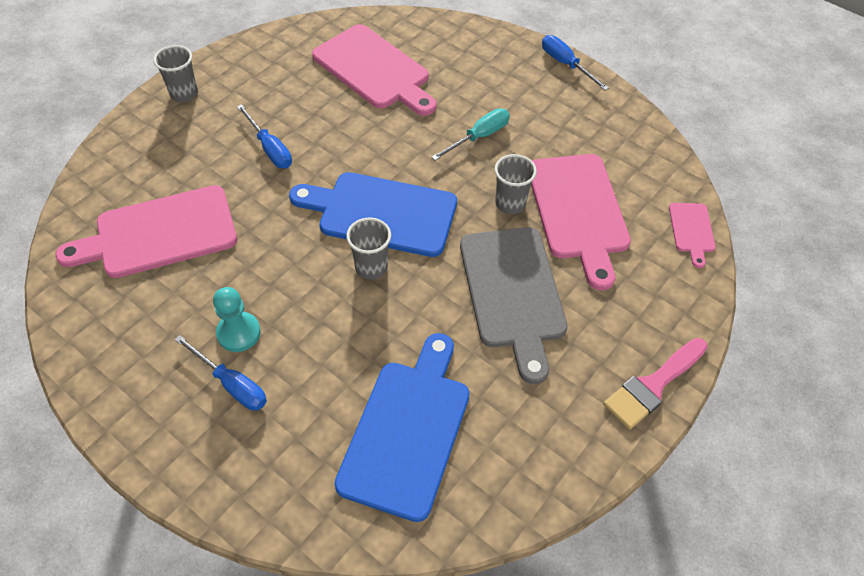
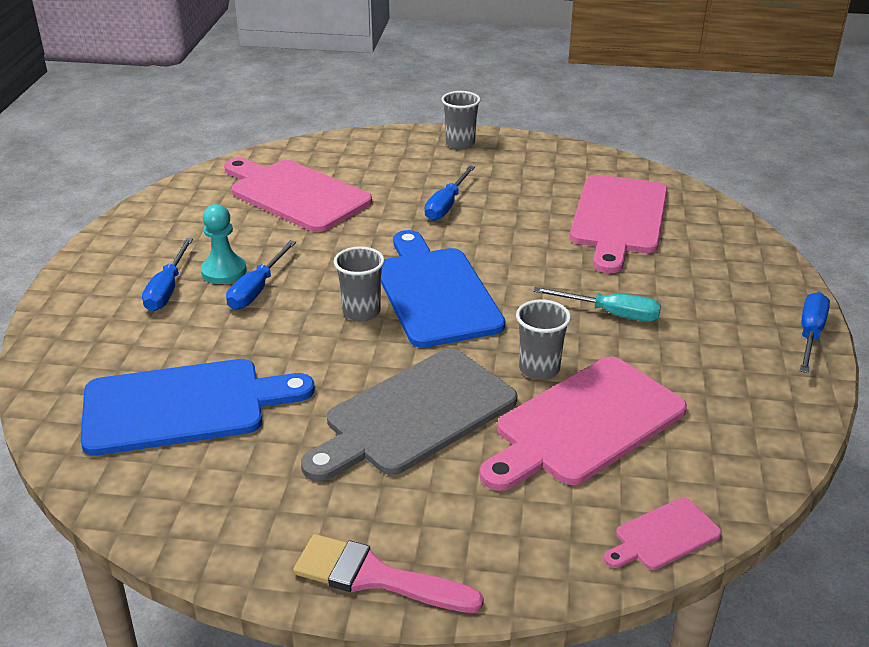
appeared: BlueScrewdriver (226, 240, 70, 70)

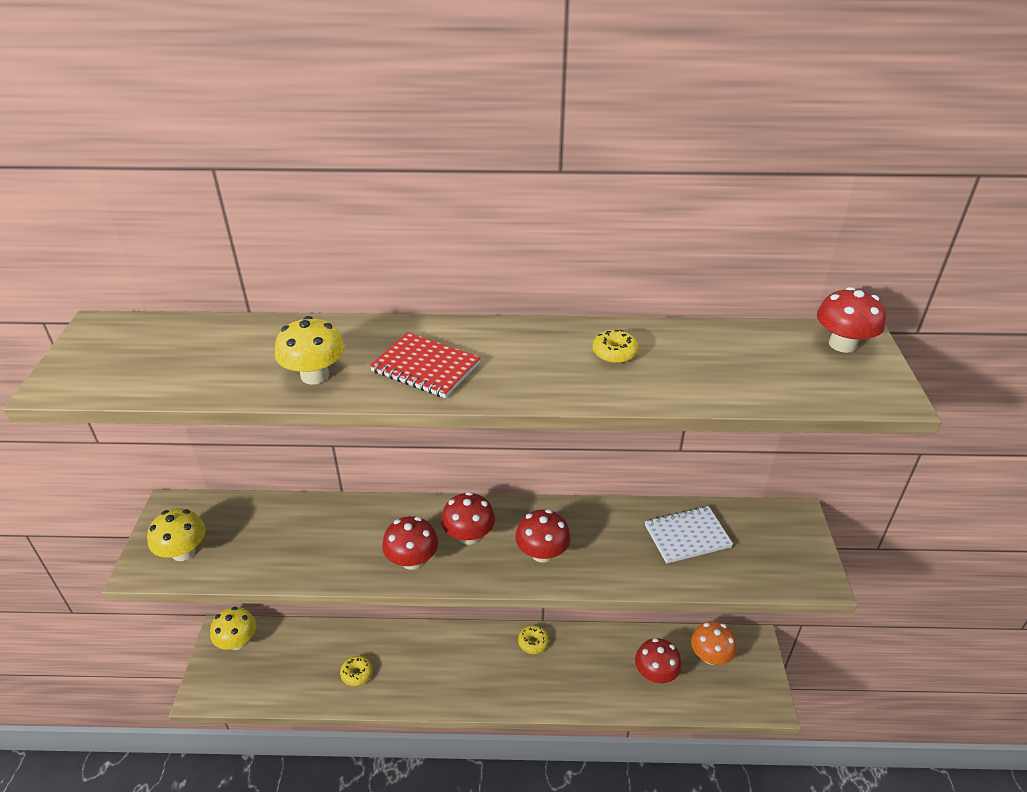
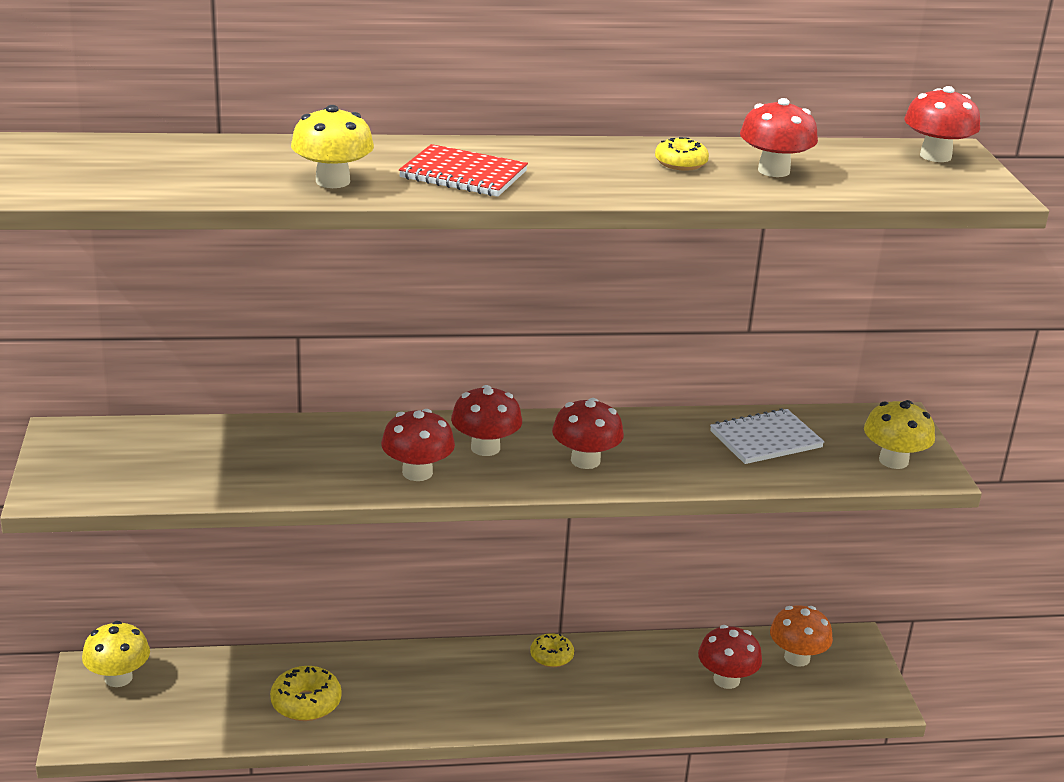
appeared: RedMushroom (740, 98, 78, 79)
relocated: YellowMushroom (147, 508, 59, 53) to (864, 400, 71, 69)
size: YellowDonut (340, 656, 33, 30) = (270, 666, 72, 55) x1.52

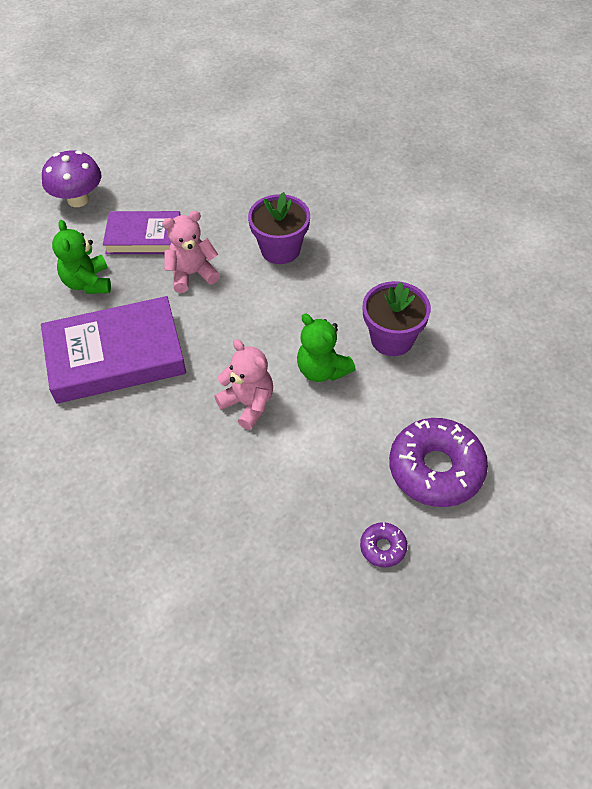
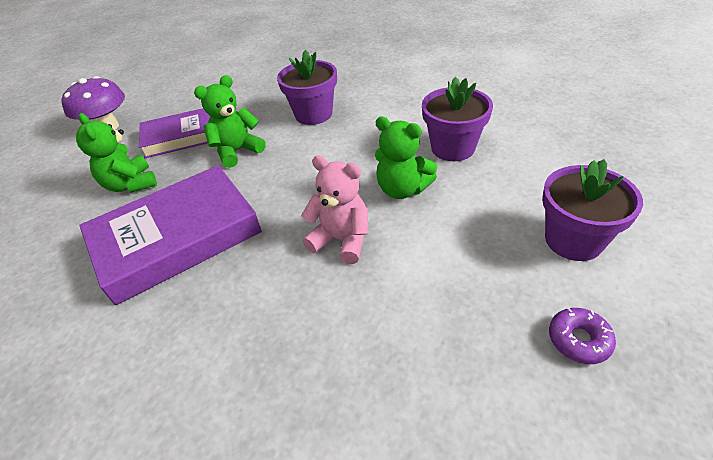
exchanged: PurpleDonut (389, 418, 99, 89) to PurpleFlowerPot (542, 159, 101, 102)
colour: PinkTeddyBear (162, 211, 58, 82) to GreenTeddyBear (194, 75, 72, 93)

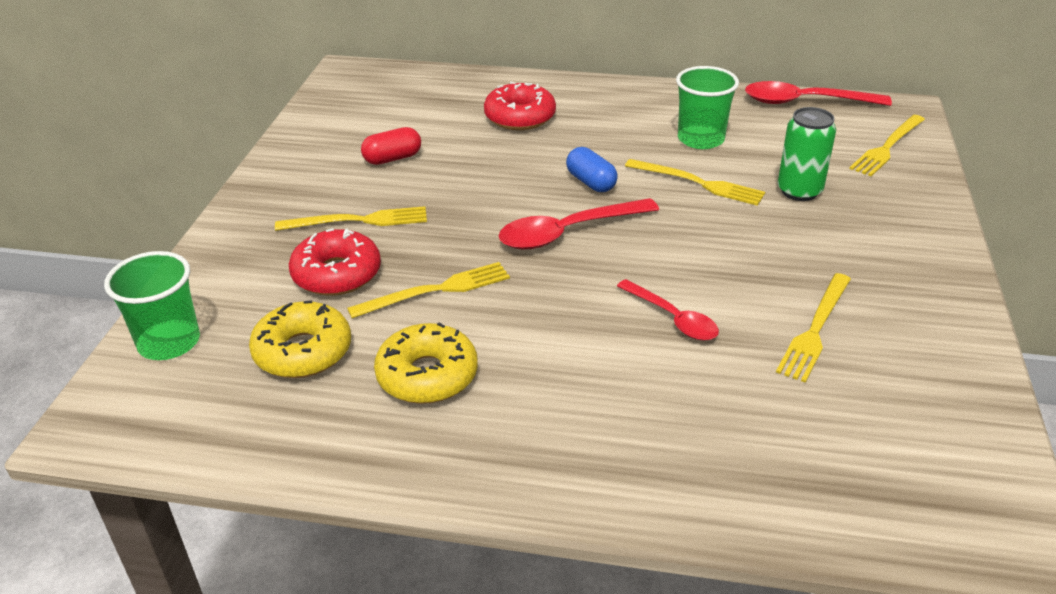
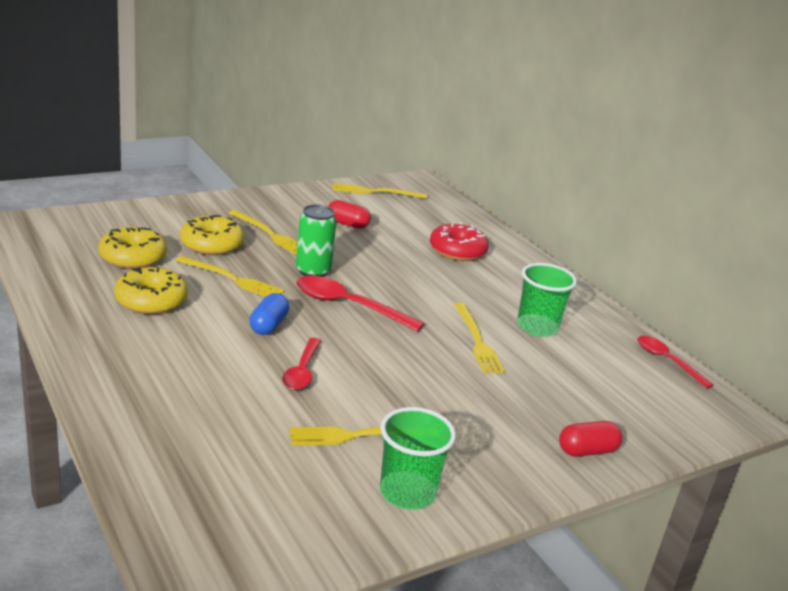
appeared: RedCapsule (559, 421, 63, 36)
relocated: GreenCup (104, 251, 96, 109) to (380, 407, 76, 102); BlueCapsule (566, 147, 52, 45) to (249, 293, 40, 42); GreenCan (778, 107, 58, 94) to (296, 204, 41, 73); YellowFork (849, 115, 76, 61) to (333, 183, 94, 16)
colour: RedDonut (289, 228, 92, 68) to YellowDonut (180, 215, 64, 40)
size: RedSpoon (745, 81, 147, 25) = (637, 336, 77, 53) x0.65

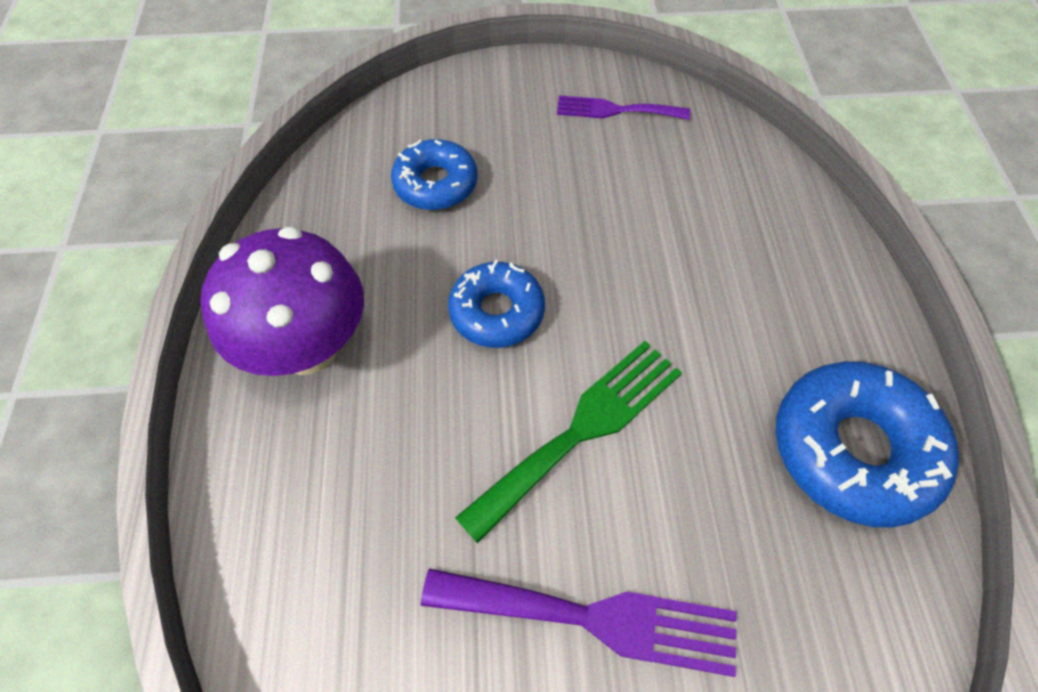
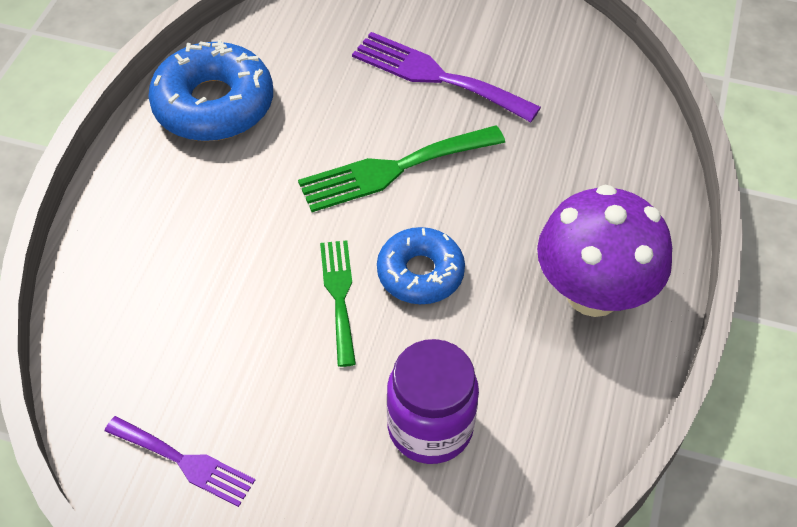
appeared: GreenFork (320, 240, 36, 127)
exchanged: BlueDonut (391, 139, 87, 71) to PurpleJar (387, 339, 92, 125)

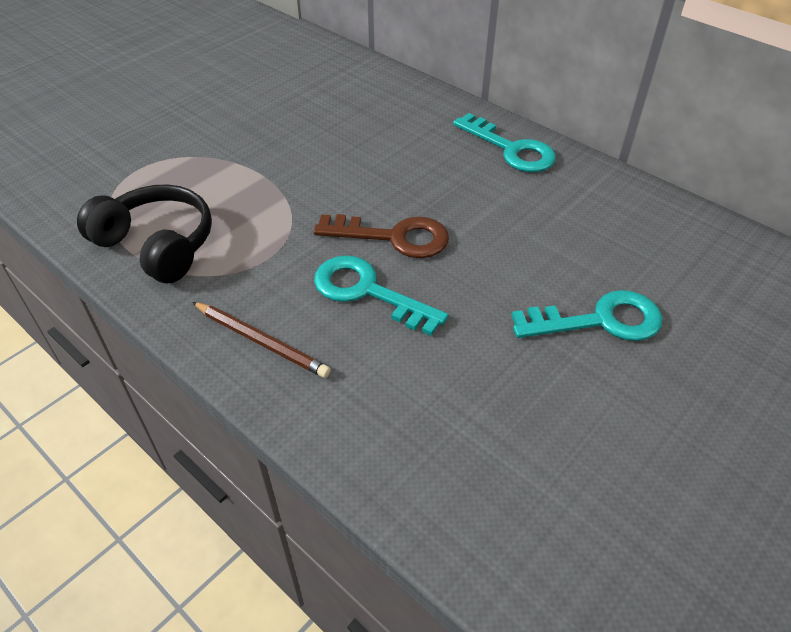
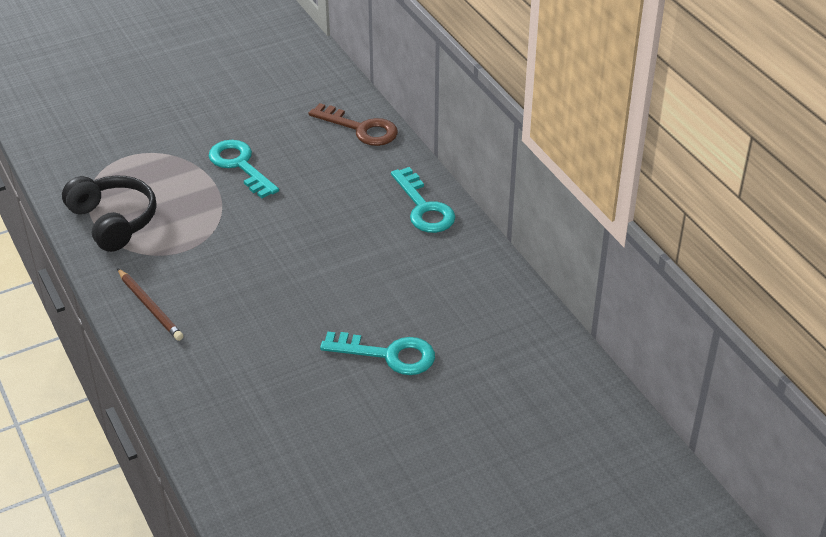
relocated: BrownKey (314, 214, 135, 44) to (308, 103, 90, 43); TurquoiseKey (314, 255, 135, 81) to (209, 140, 70, 59)

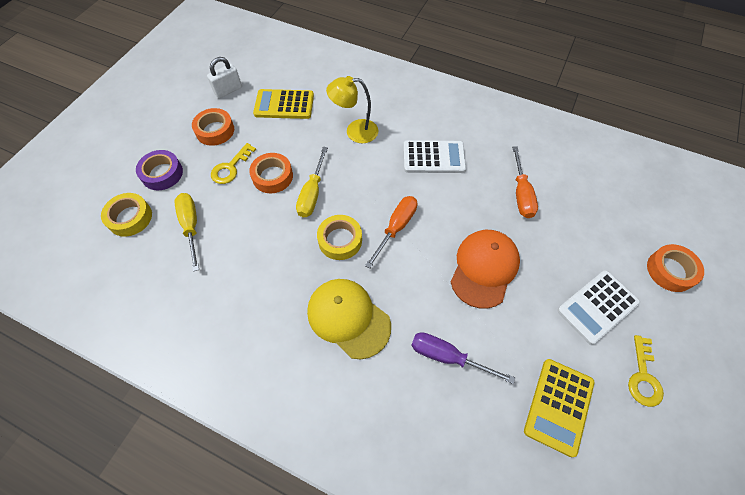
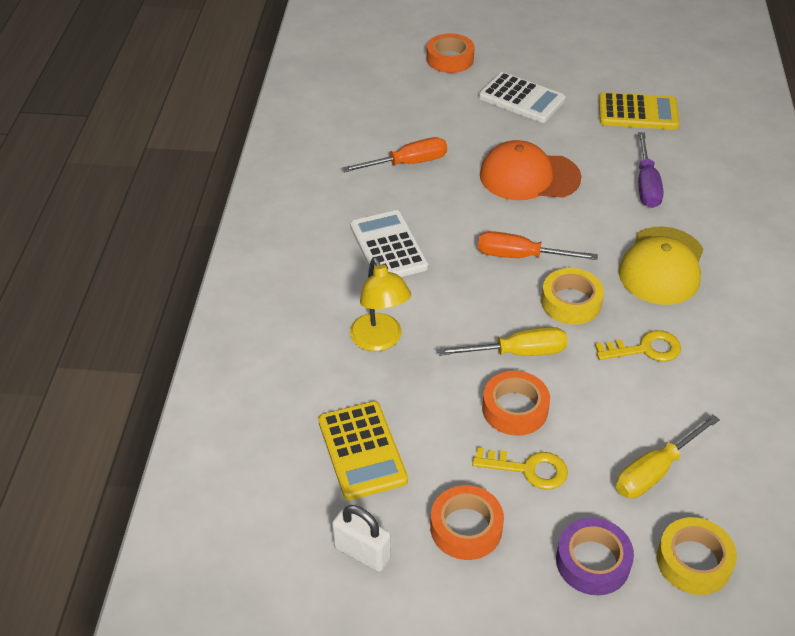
relocated: YellowKey (628, 335, 36, 72) to (595, 330, 86, 32)

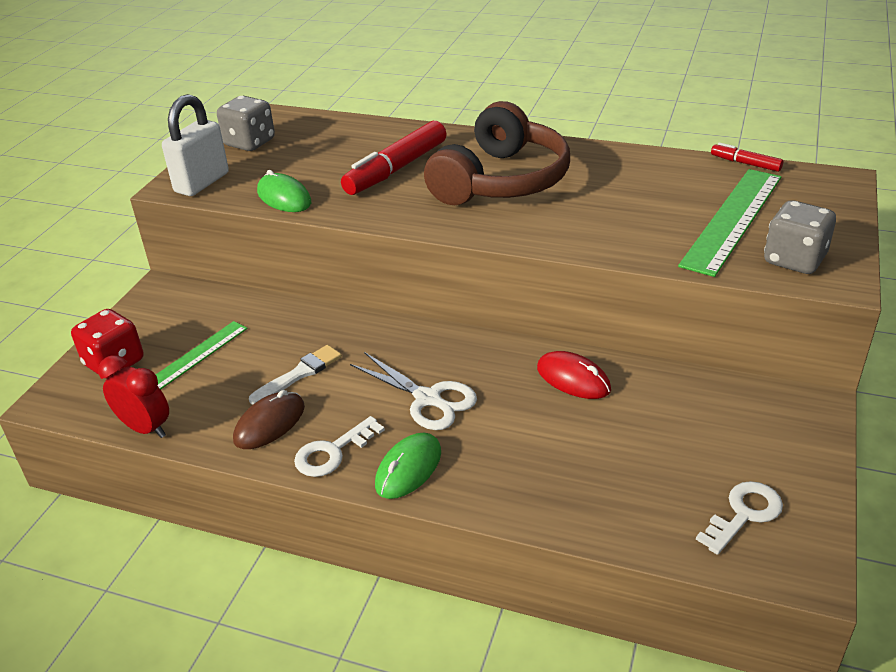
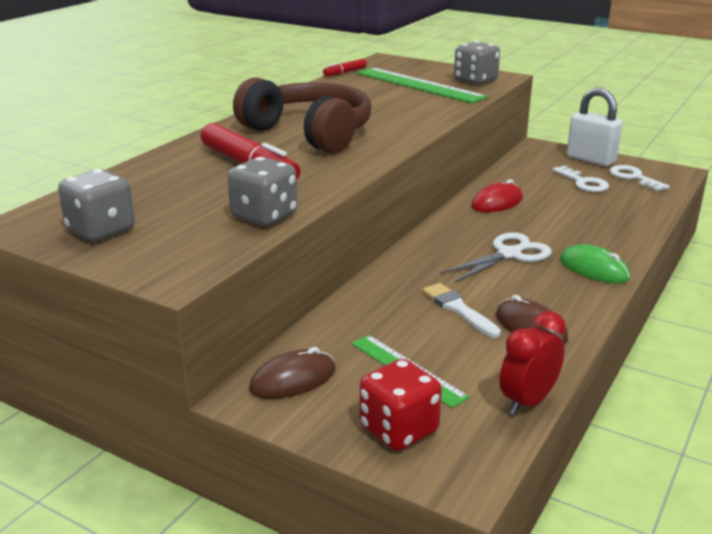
appeared: BrownMouse (249, 347, 87, 52)
relocated: WhitePadlock (162, 94, 67, 102) to (567, 88, 56, 78); WhiteKey (294, 416, 91, 61) to (552, 165, 57, 27)
exchanged: GreenMouse (257, 170, 54, 42) to GreyDice (228, 157, 69, 69)

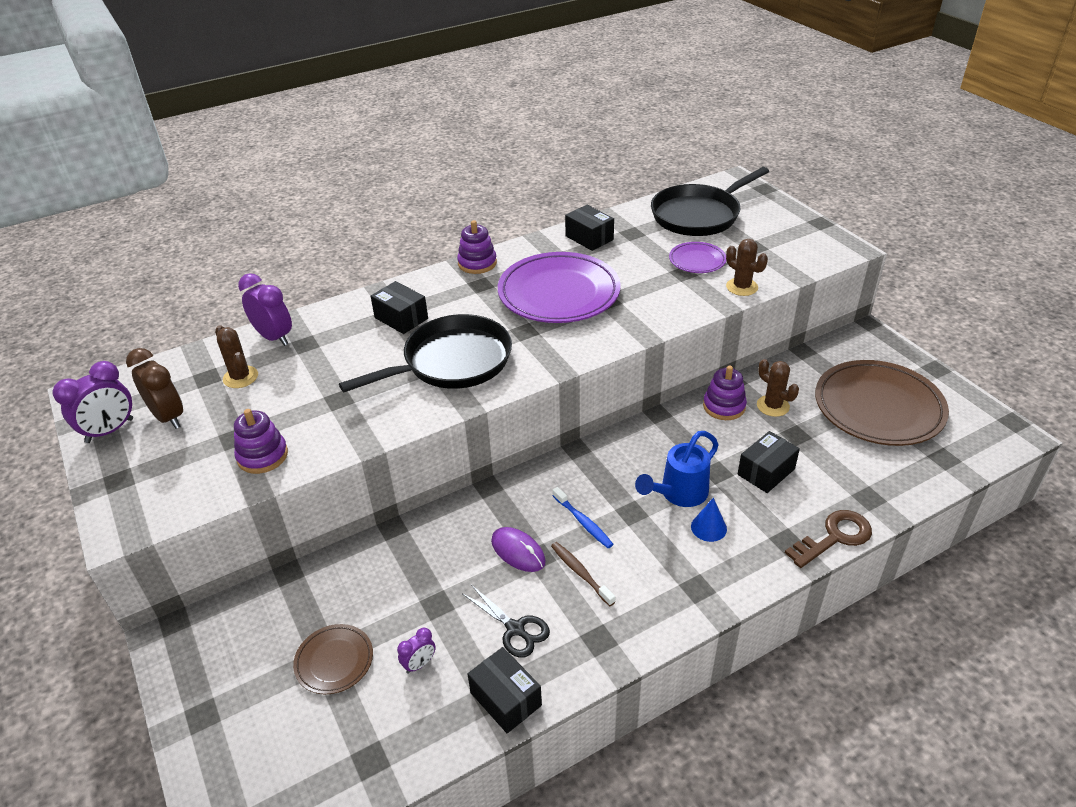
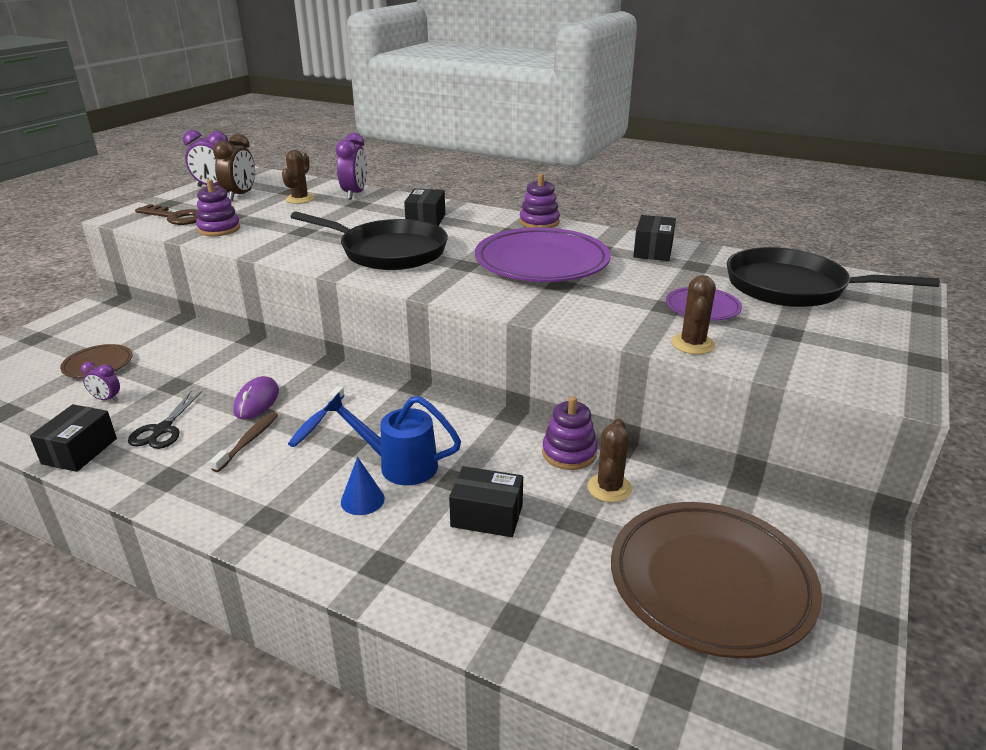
relocated: BrownKey (785, 510, 87, 58) to (135, 204, 63, 21)

